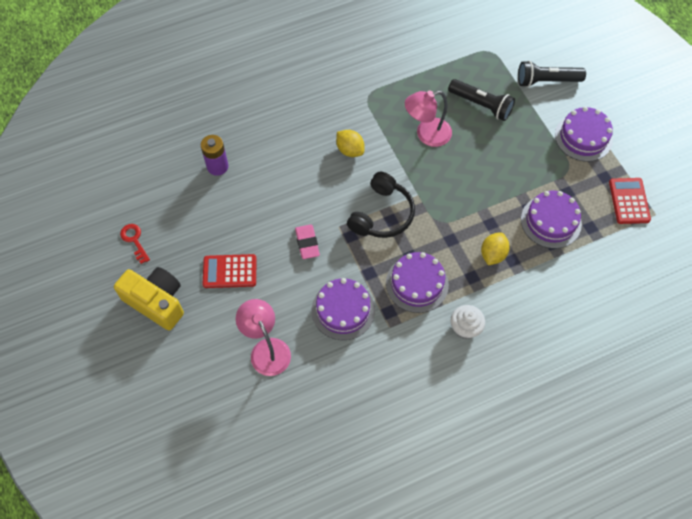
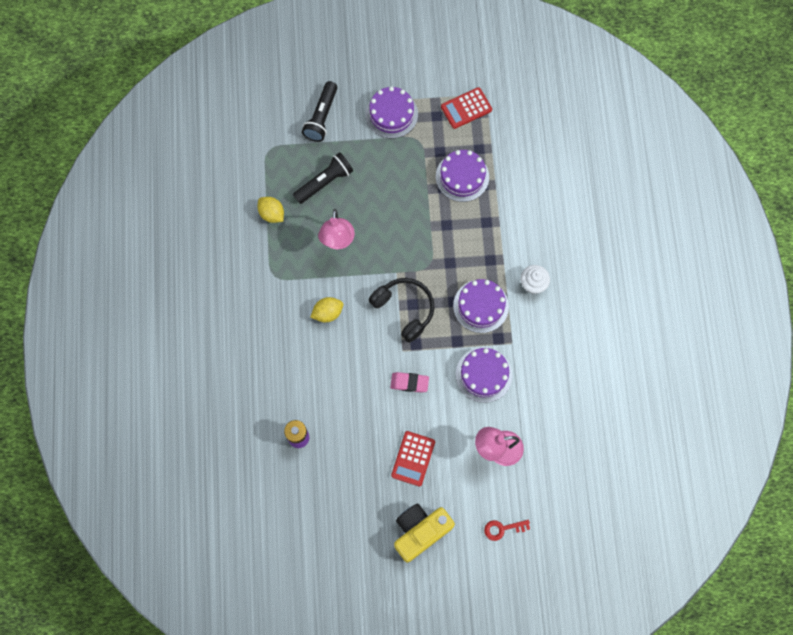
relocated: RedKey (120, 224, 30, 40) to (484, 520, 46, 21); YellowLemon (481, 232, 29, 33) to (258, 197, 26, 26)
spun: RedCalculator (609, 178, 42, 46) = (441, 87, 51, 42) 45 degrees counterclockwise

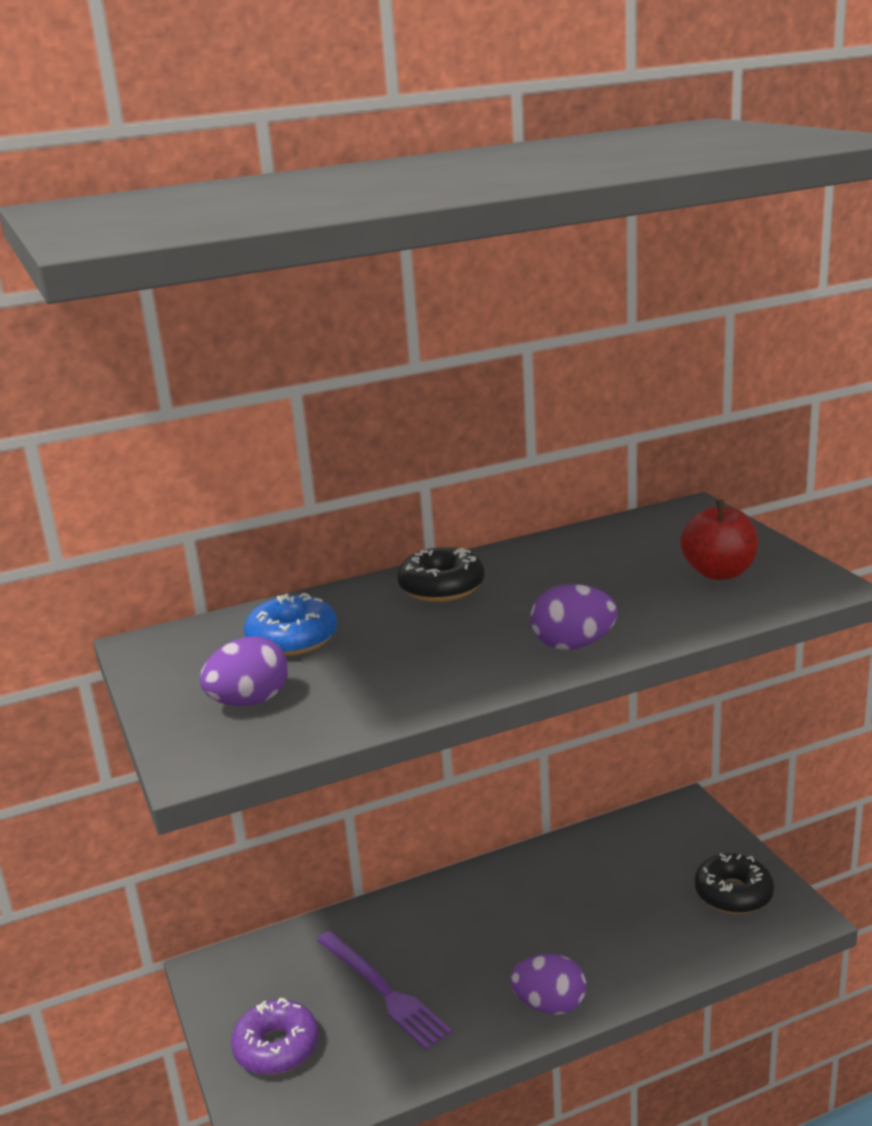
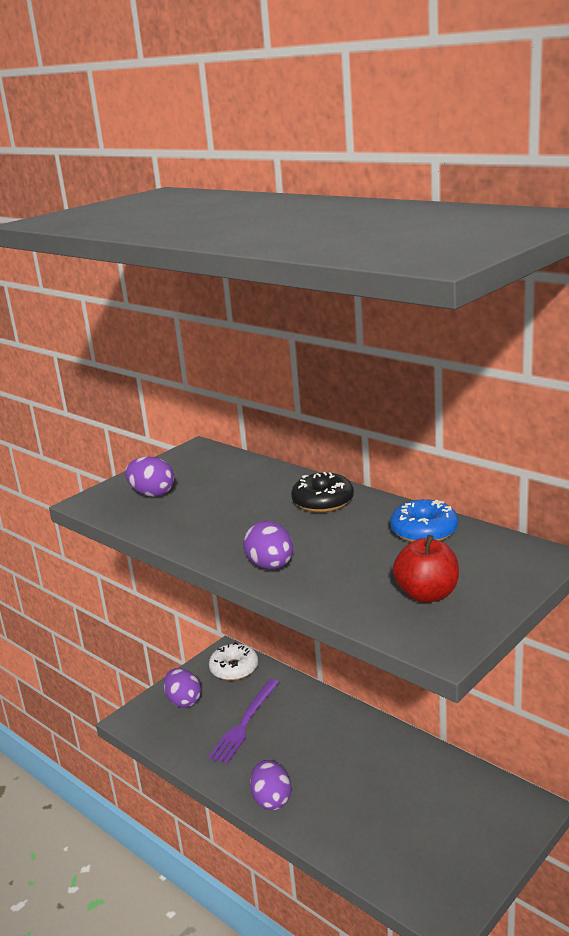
missing: BlackDonut (695, 853, 79, 61)
appeared: WhiteDonut (209, 642, 49, 39)
relocated: BlueDonut (243, 593, 94, 63) to (390, 499, 68, 43)
exchanged: PurpleDonut (231, 998, 88, 77) to PurpleEgg (164, 668, 37, 40)

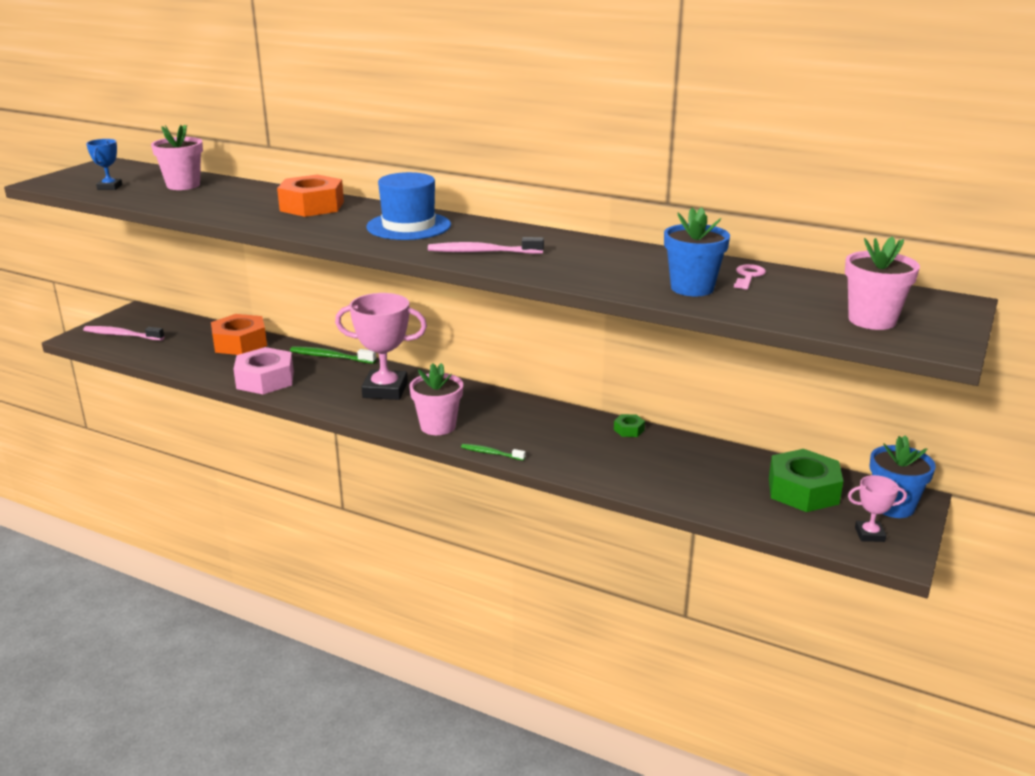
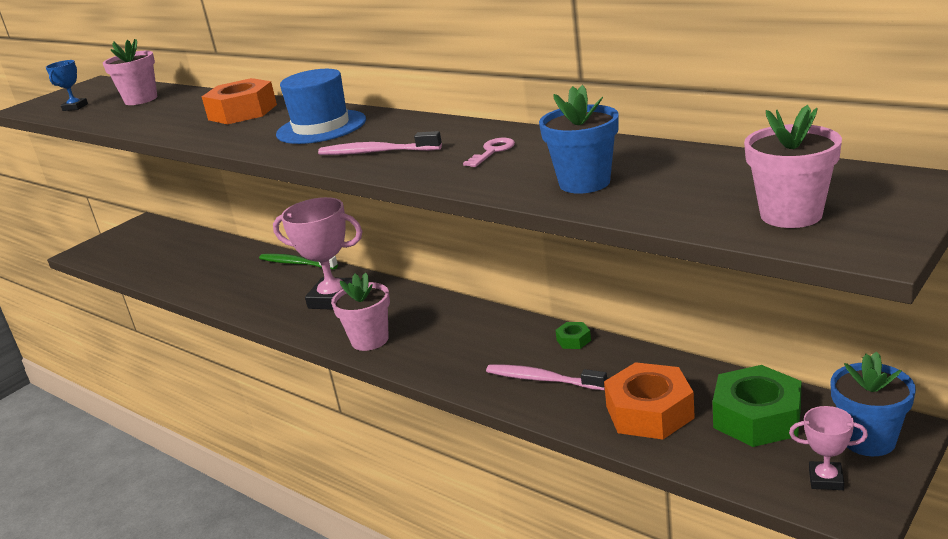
missing: PinkNut (233, 347, 61, 47); GreenToothbrush (461, 444, 64, 17)
relocated: PinkToothbrush (83, 326, 81, 14) to (486, 364, 121, 26); OrangeNut (211, 314, 56, 41) to (604, 362, 91, 78); PinkKey (734, 264, 32, 26) to (463, 138, 52, 29)

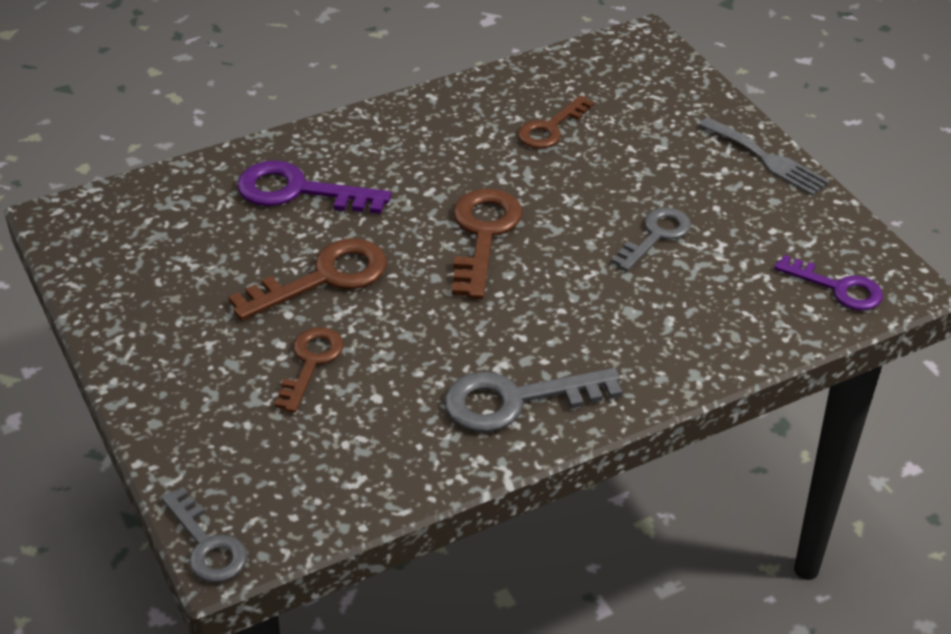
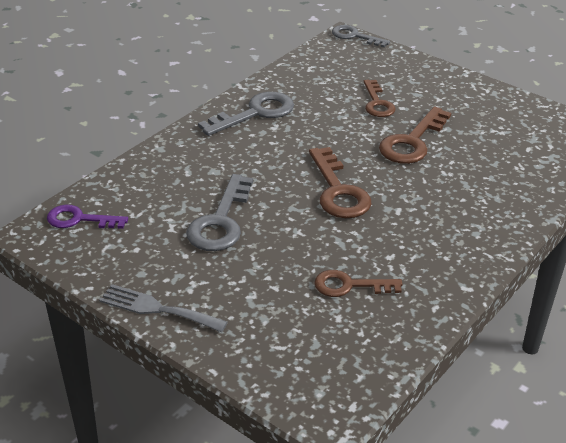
missing: PurpleKey (237, 160, 154, 54)
spun: BrownKey (518, 95, 76, 54) = (314, 270, 88, 27) 105 degrees counterclockwise
size: GreyKey (611, 207, 80, 64) = (186, 174, 67, 77) x1.51

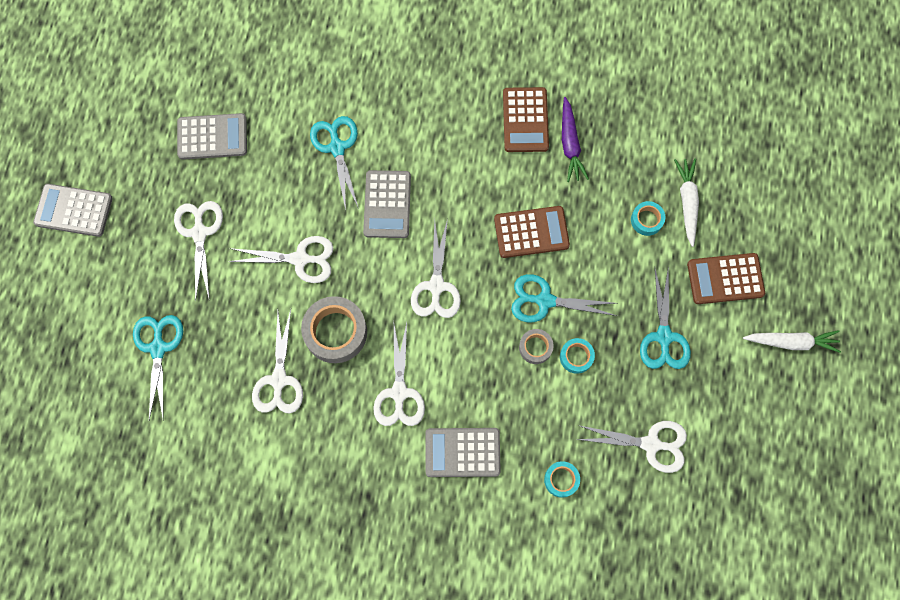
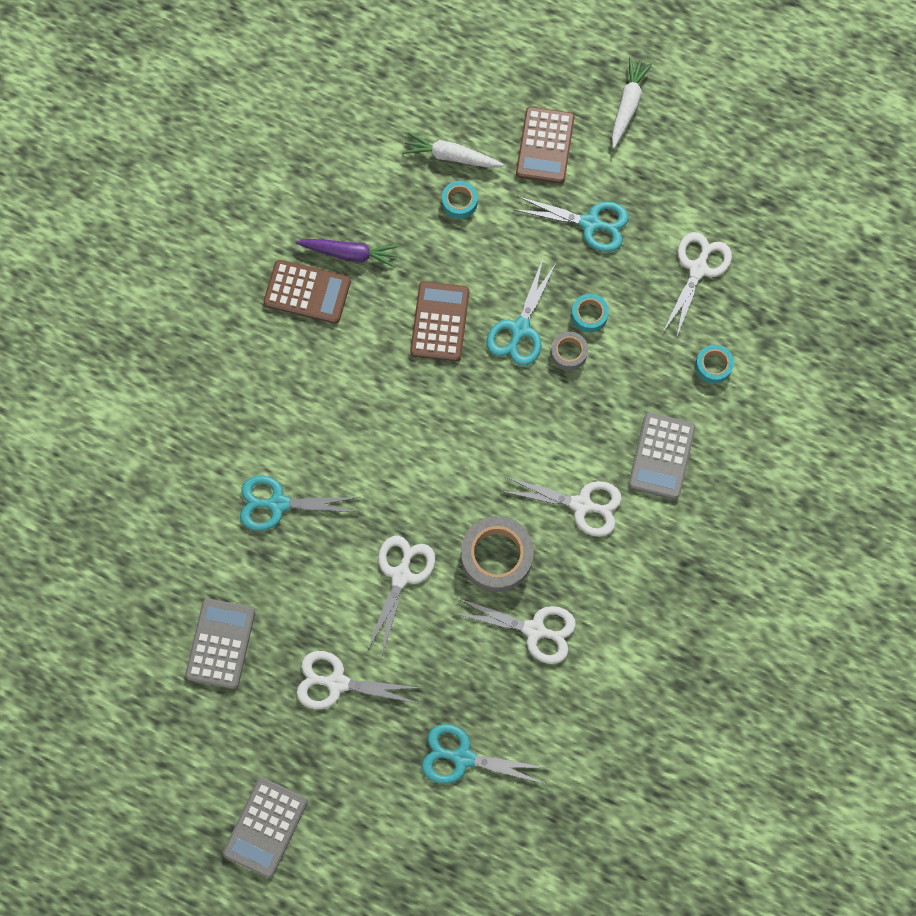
missing: GreyCalculator (363, 170, 48, 68); WhiteScissors (411, 218, 50, 100)

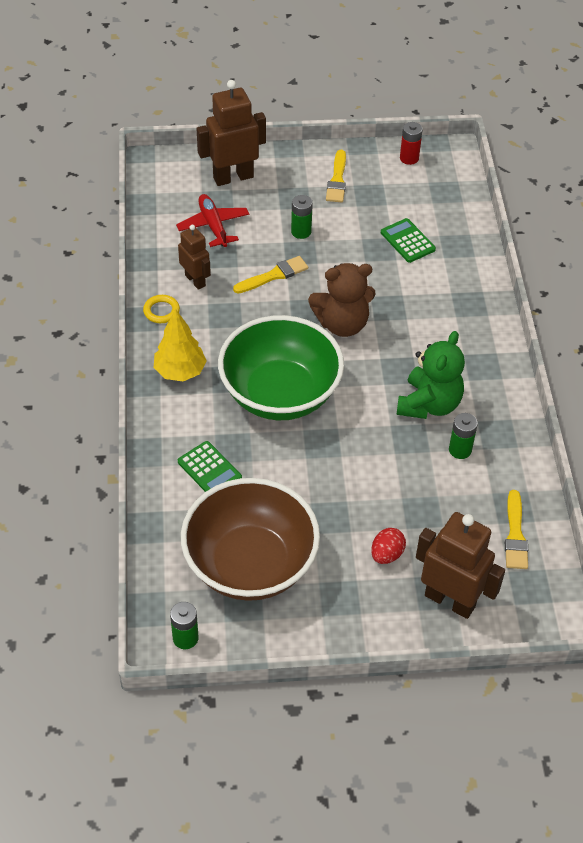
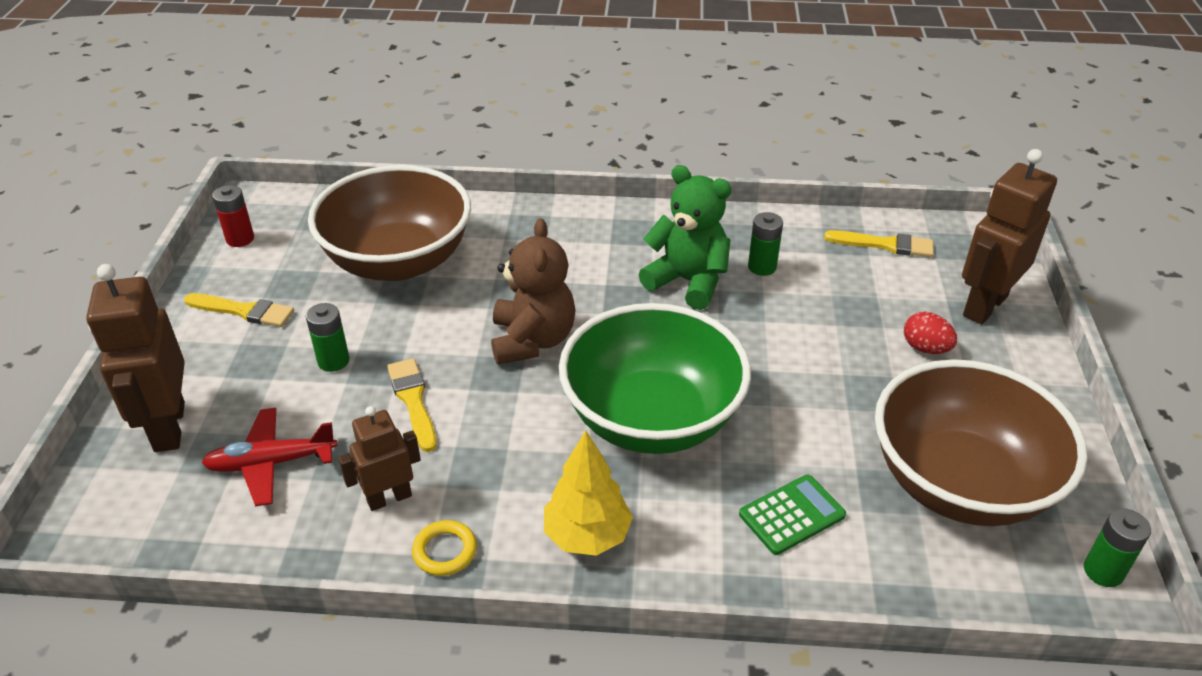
exchanged: GreenCalculator (381, 218, 55, 45) to BrownBowl (308, 165, 163, 116)

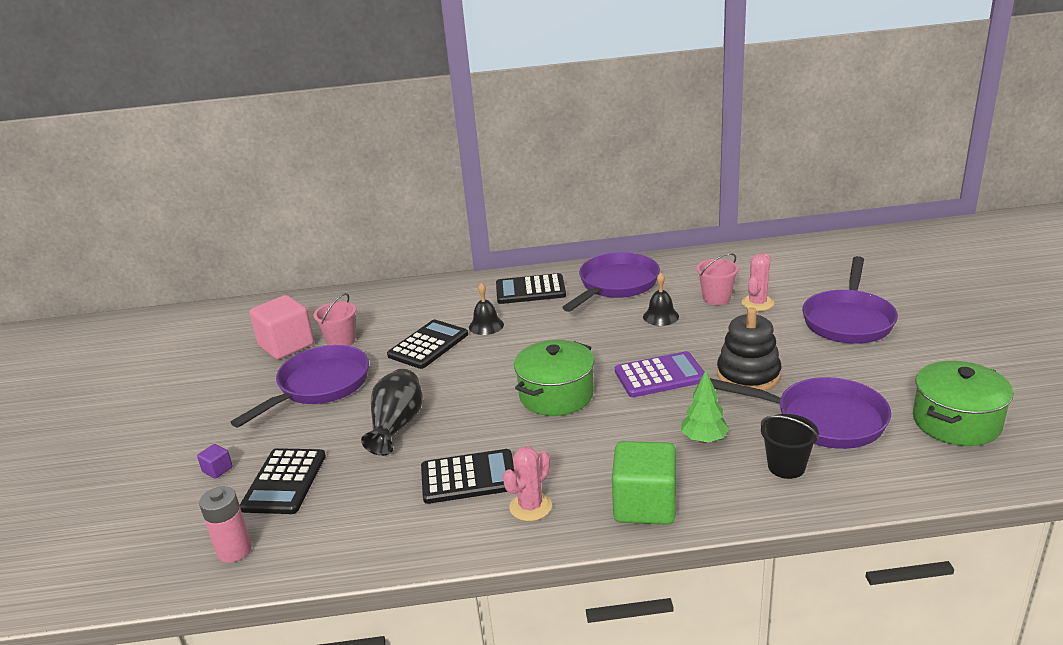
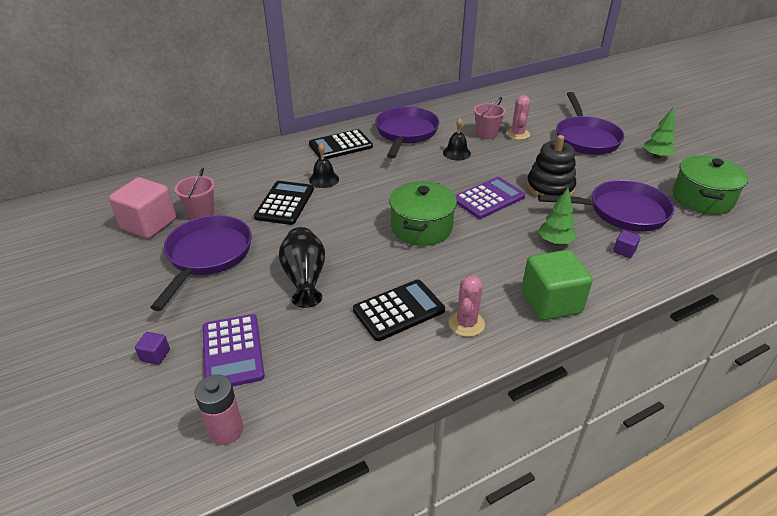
appeared: GreenTree (644, 107, 32, 52)
exchanged: BlackBucket (761, 414, 58, 65) to PurpleCube (613, 230, 27, 28)
colour: BlackCalculator (240, 448, 86, 66) to PurpleCalculator (203, 314, 62, 73)

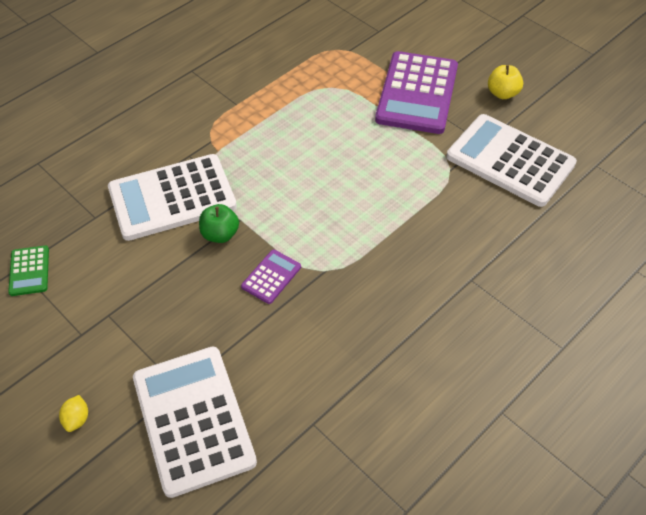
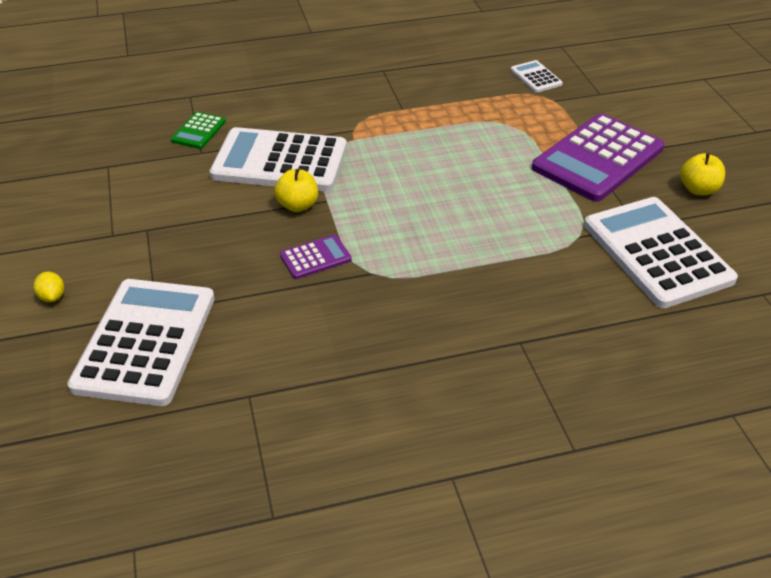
appeared: WhiteCalculator (511, 60, 52, 33)
relocated: GreenCalculator (8, 245, 41, 51) to (171, 112, 55, 37)
colour: GreenApple (199, 204, 40, 39) to YellowApple (274, 169, 44, 43)
spun: YellowLemon (59, 395, 29, 37) = (34, 272, 30, 30) 60 degrees counterclockwise

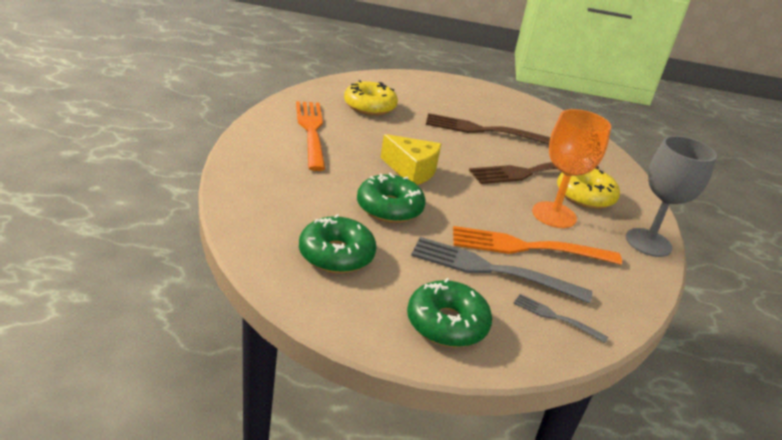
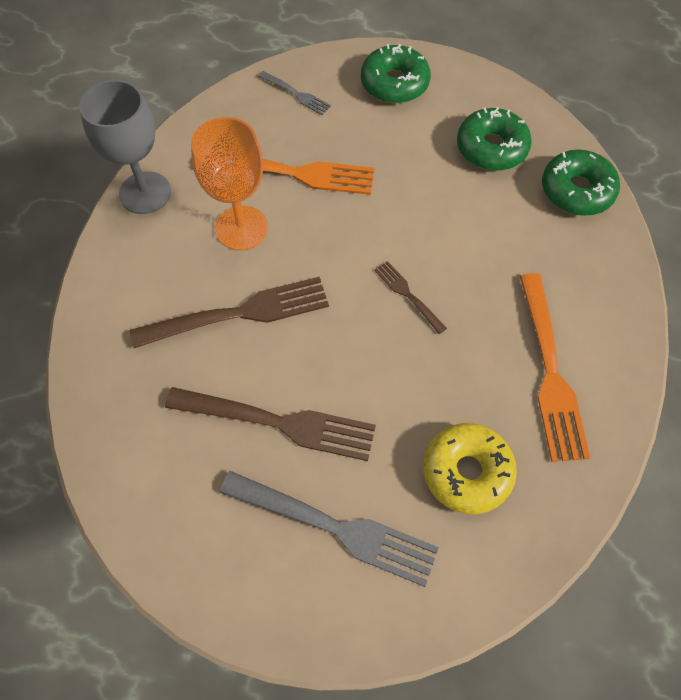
missing: YellowDonut (557, 169, 63, 40)
relocated: GreenDonut (357, 173, 69, 50) to (542, 150, 78, 66); GreyFork (411, 237, 181, 67) to (220, 471, 219, 116)
exchanged: YellowCheese (380, 134, 61, 51) to BrownFork (374, 261, 73, 73)

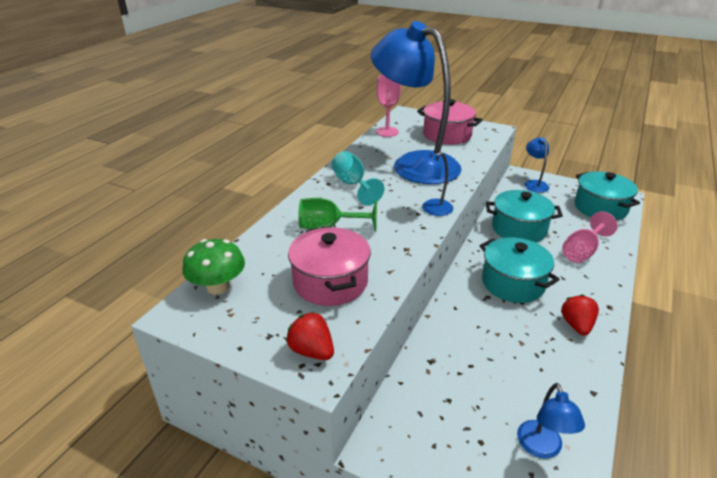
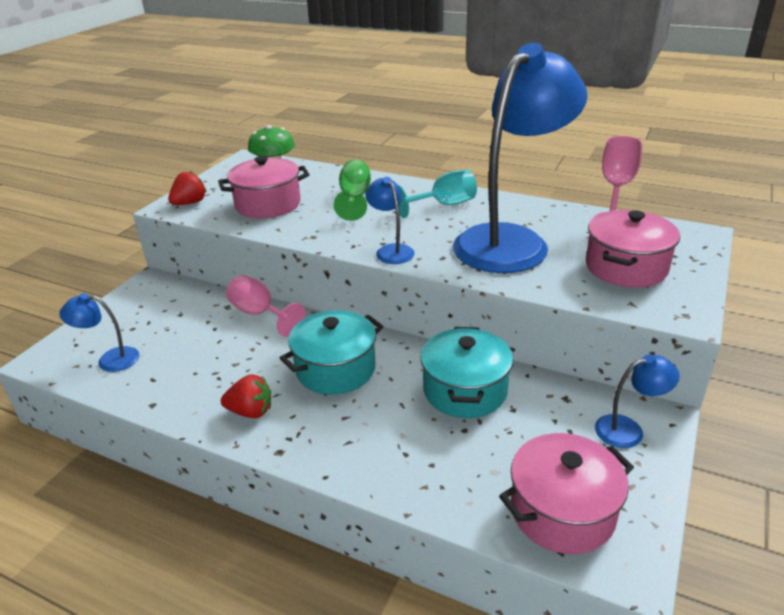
relocated: PinkGoblet (562, 211, 56, 52) to (226, 275, 80, 62)
colour: TurquoisePot (575, 171, 65, 49) to PinkPot (499, 433, 135, 121)

